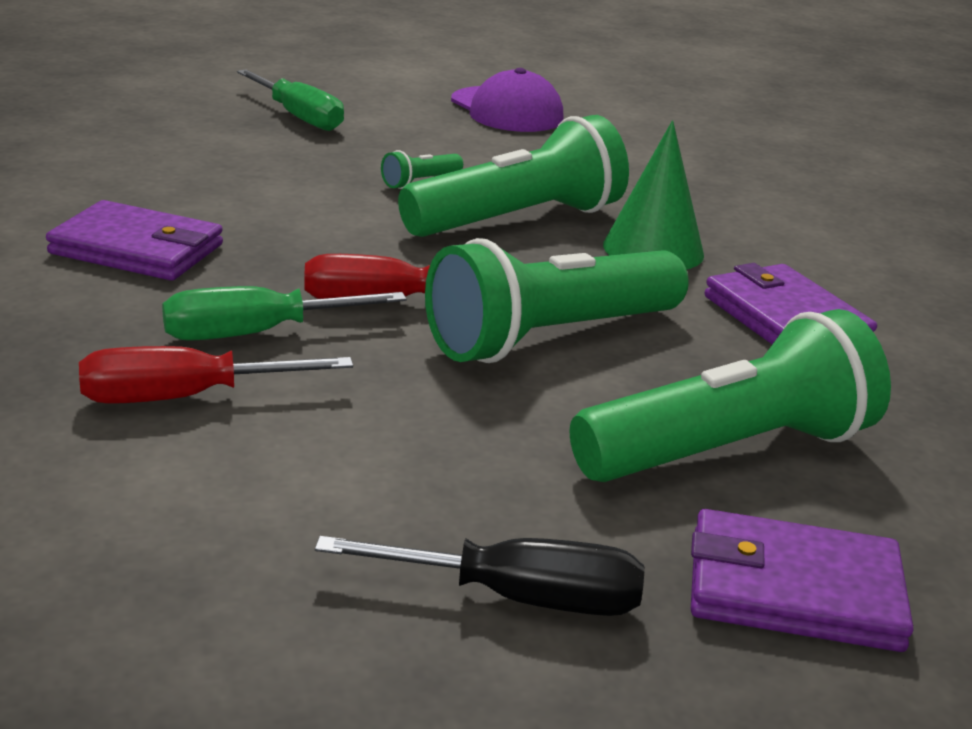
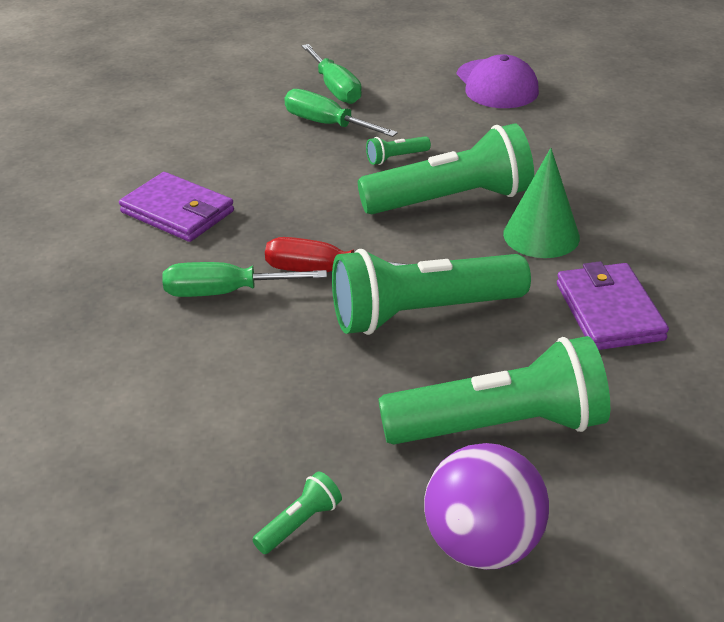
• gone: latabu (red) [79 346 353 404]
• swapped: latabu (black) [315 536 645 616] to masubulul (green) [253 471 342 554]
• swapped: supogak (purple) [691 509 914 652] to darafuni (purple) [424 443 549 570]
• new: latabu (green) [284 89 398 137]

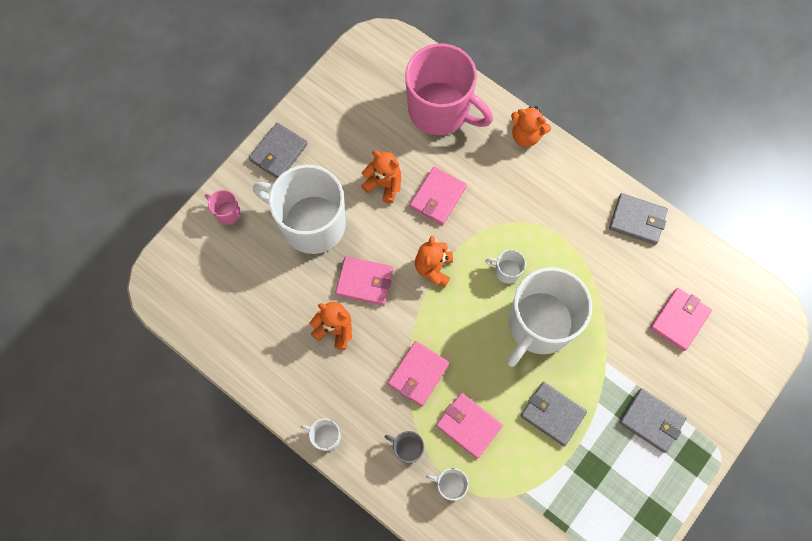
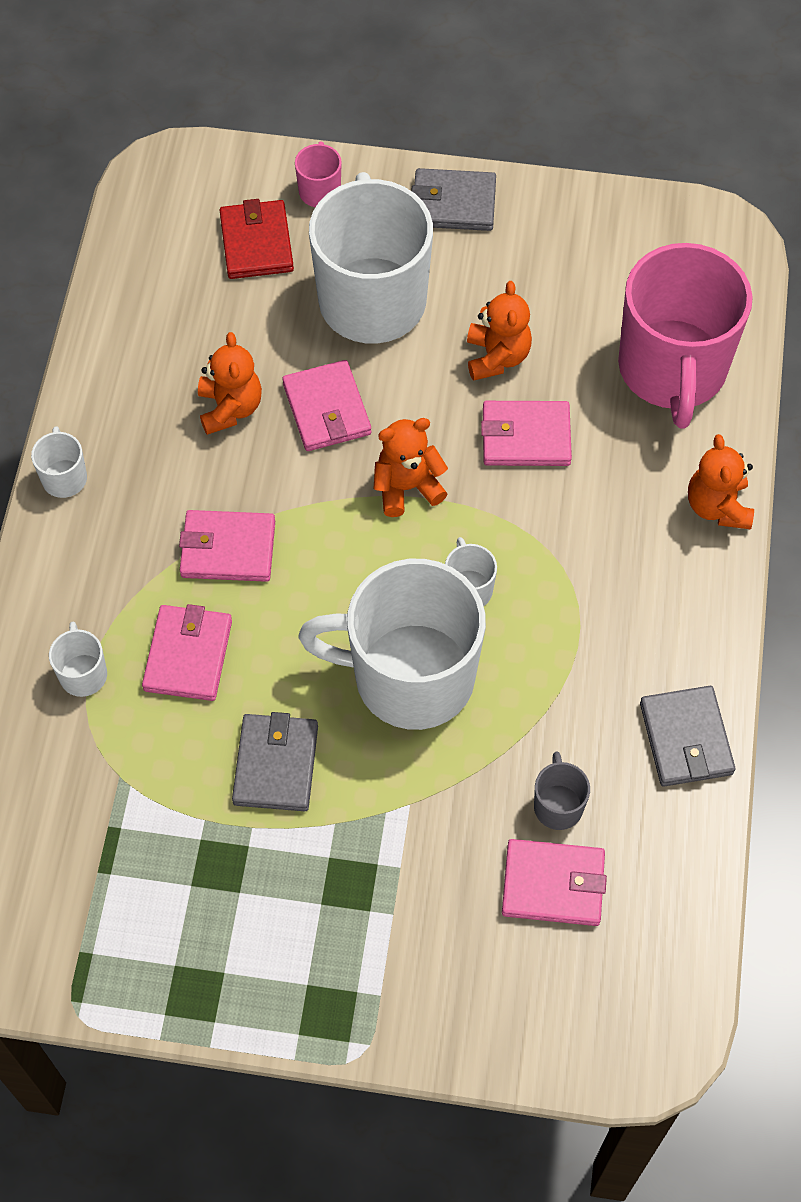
• shifted: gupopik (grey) [384 431 424 463] to [534 751 590 830]
• gone: supogak (grey) [619 388 687 453]
• new: supogak (red) [220 199 294 279]

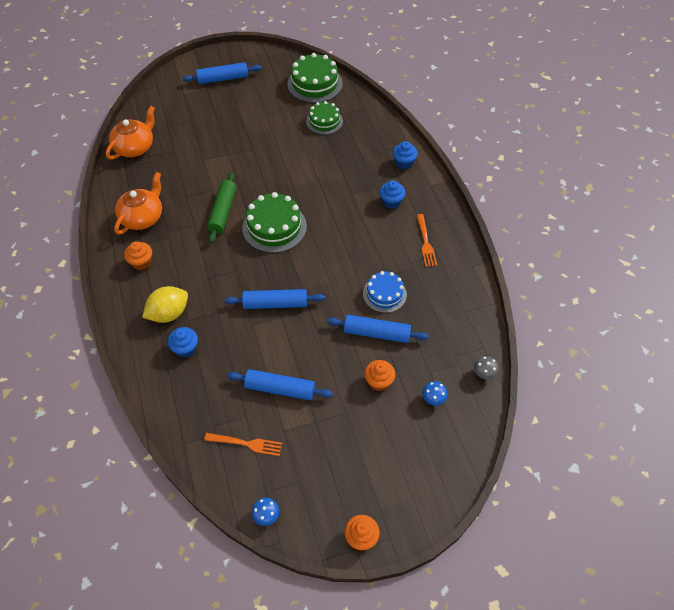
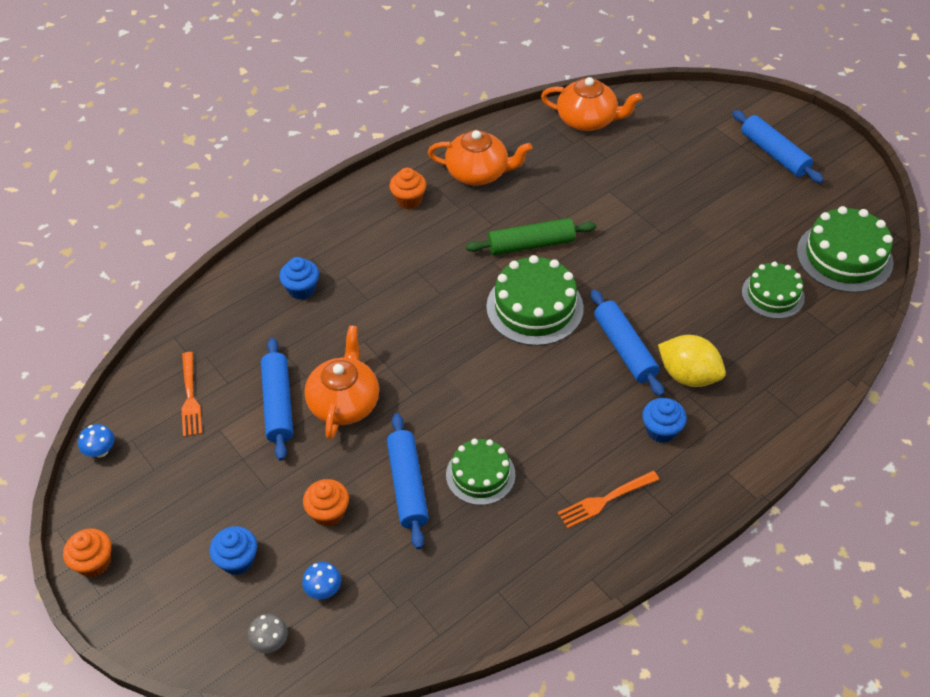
• shifted: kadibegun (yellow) [142 286 188 323] to [658 335 726 387]
• shifted: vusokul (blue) [225 289 325 309] to [591 290 664 397]
• repainted: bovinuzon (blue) [363 271 407 313] to bovinuzon (green) [446 439 516 505]
• shifted: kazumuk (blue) [393 141 418 169] to [210 526 257 575]
• shifted: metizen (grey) [474 356 499 379] to [247 614 288 653]
• new: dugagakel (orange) [305 325 379 440]

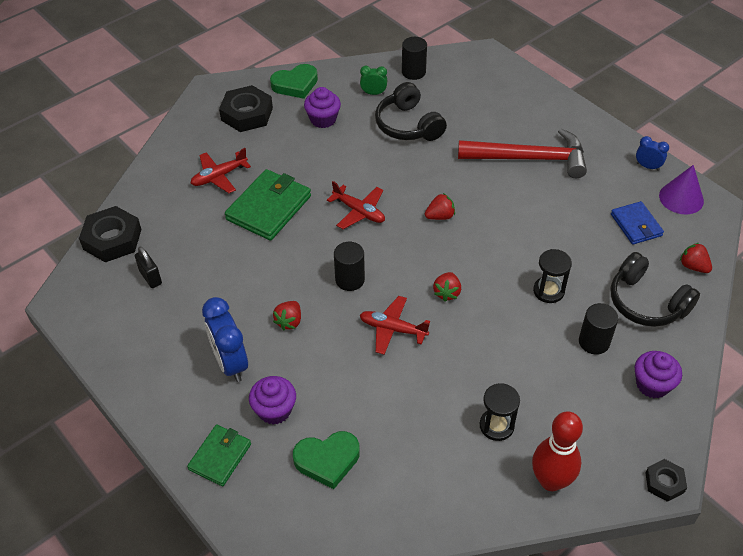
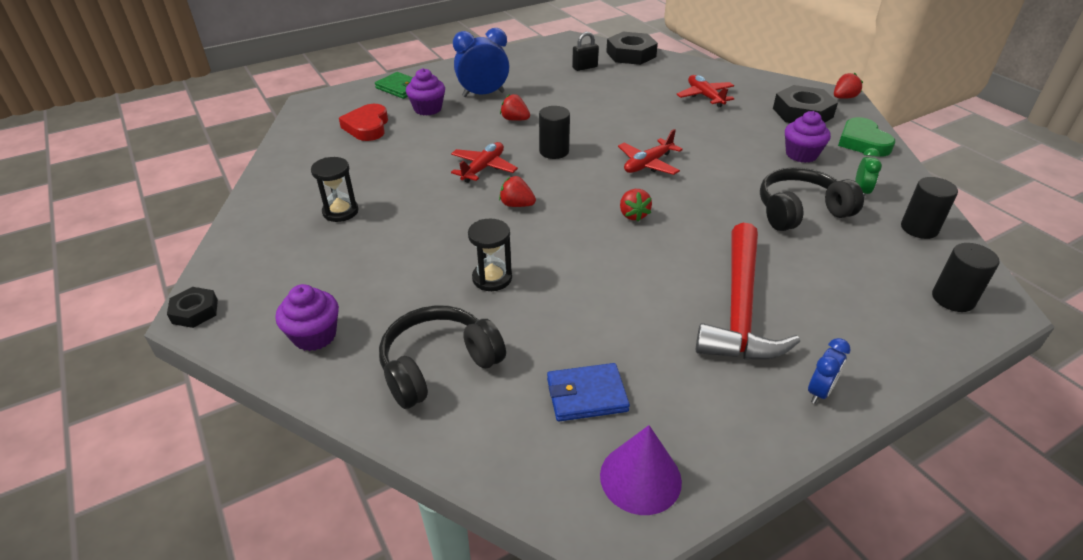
• gone: supogak (green) [225 169 311 241]
• repainted: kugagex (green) [293 431 360 489] to kugagex (red) [339 104 388 141]
• gone: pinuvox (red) [532 411 583 491]
• shifted: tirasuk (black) [579 303 618 355] to [932 243 1000 312]
• shifted: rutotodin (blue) [636 136 669 171] to [808 338 851 404]
• shifted: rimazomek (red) [680 243 712 273] to [834 73 863 99]

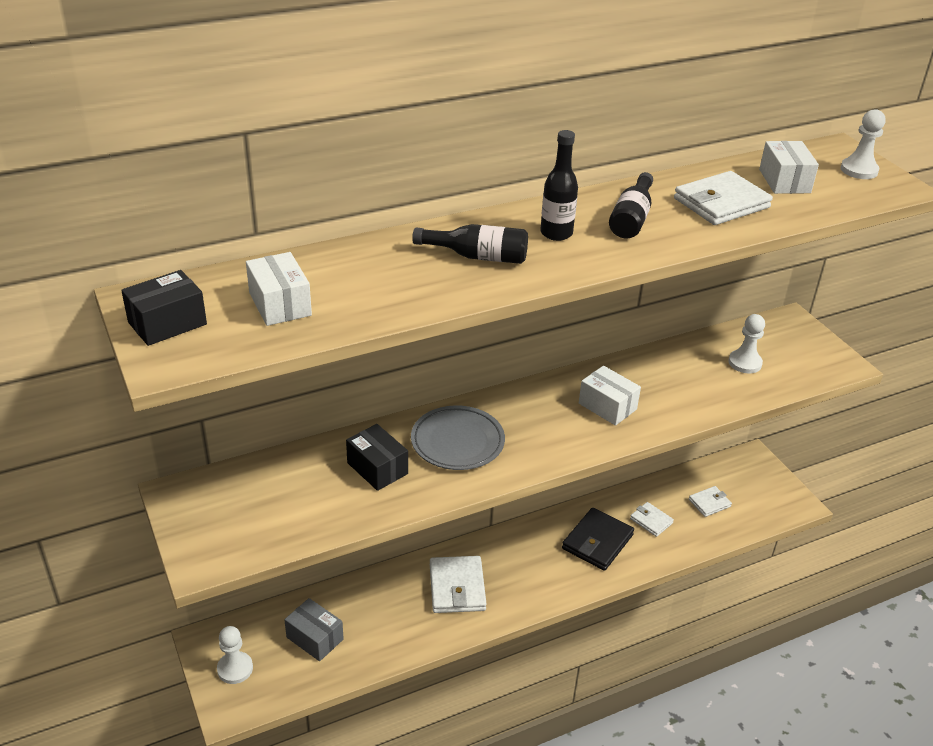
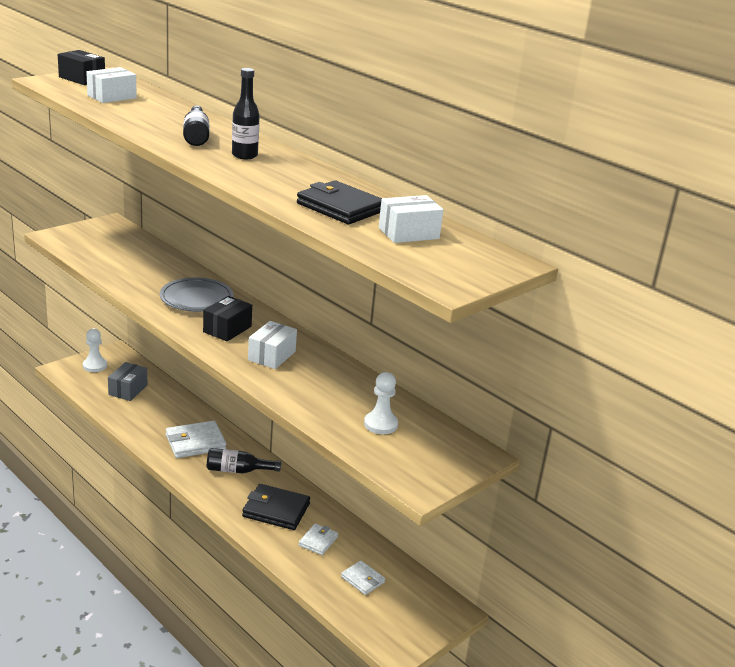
• shifted: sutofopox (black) [346 424 408 491] to [203 296 252 342]
• shifted: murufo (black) [609 172 653 238] to [207 448 281 473]
• repainted: supogak (white) [674 171 773 225] to supogak (black) [297 180 382 224]
• gone: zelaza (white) [841 109 886 179]

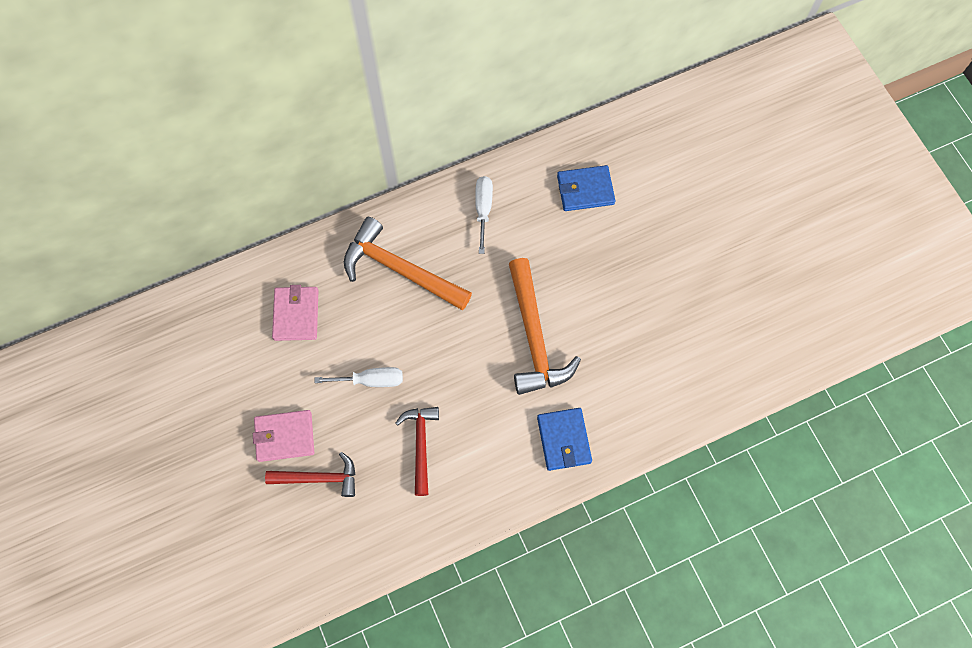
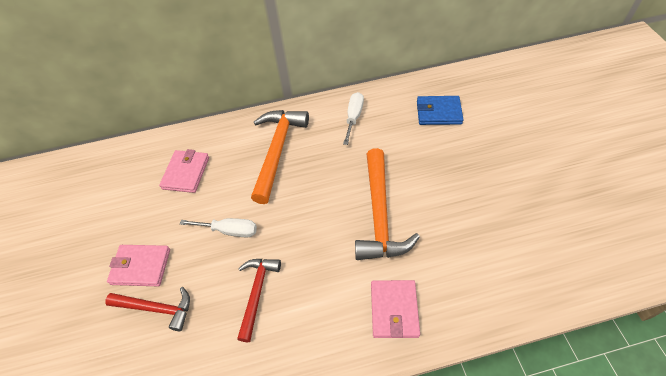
• rotated: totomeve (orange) [344 217 472 310] = [251 110 309 204] 60 degrees clockwise
• repainted: supogak (blue) [537 408 592 471] to supogak (pink) [371 280 420 338]

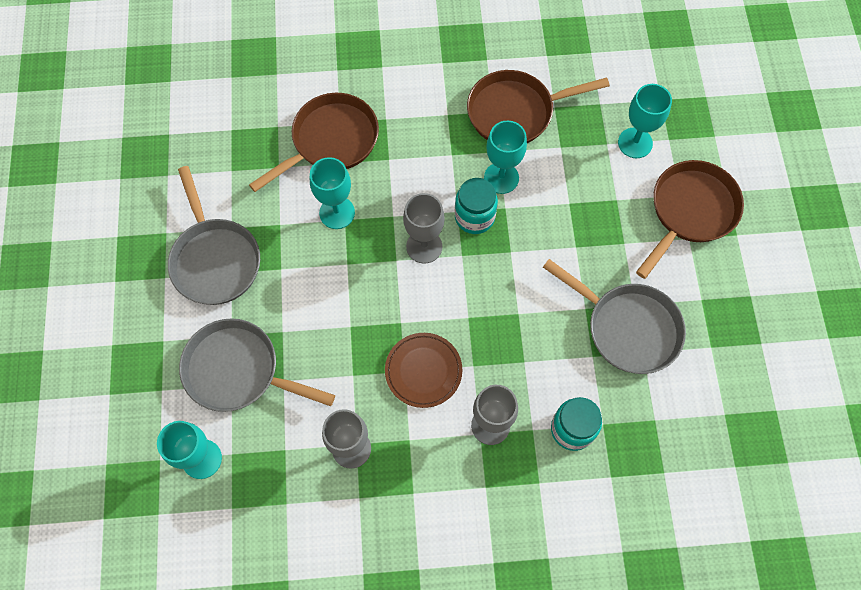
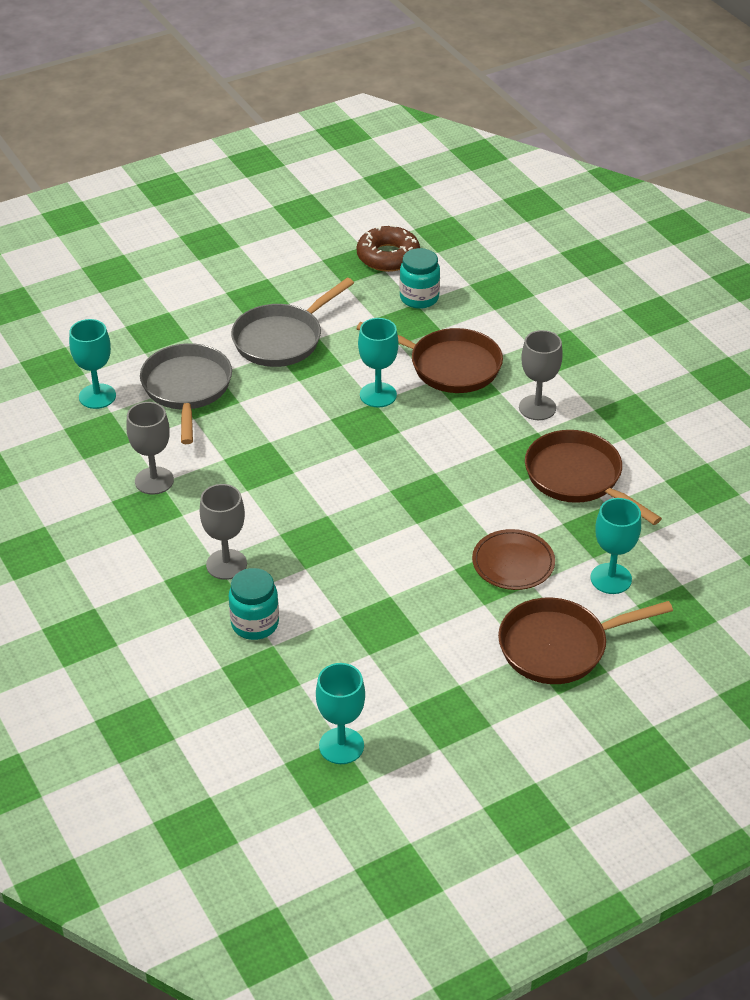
• shifted: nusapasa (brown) [385 333 462 408] to [472 529 555 590]
• shifted: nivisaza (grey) [403 193 445 264] to [519 330 563 420]
• shifted: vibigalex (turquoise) [455 178 498 234] to [400 248 440 309]
• shifted: nivisaza (turquoise) [484 121 527 194] to [316 663 365 764]
• gone: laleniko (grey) [543 259 686 374]
• rotated: laleniko (brown) [636 160 744 279] = [498 597 673 684] 150 degrees clockwise
• new: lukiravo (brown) [357 225 420 272]

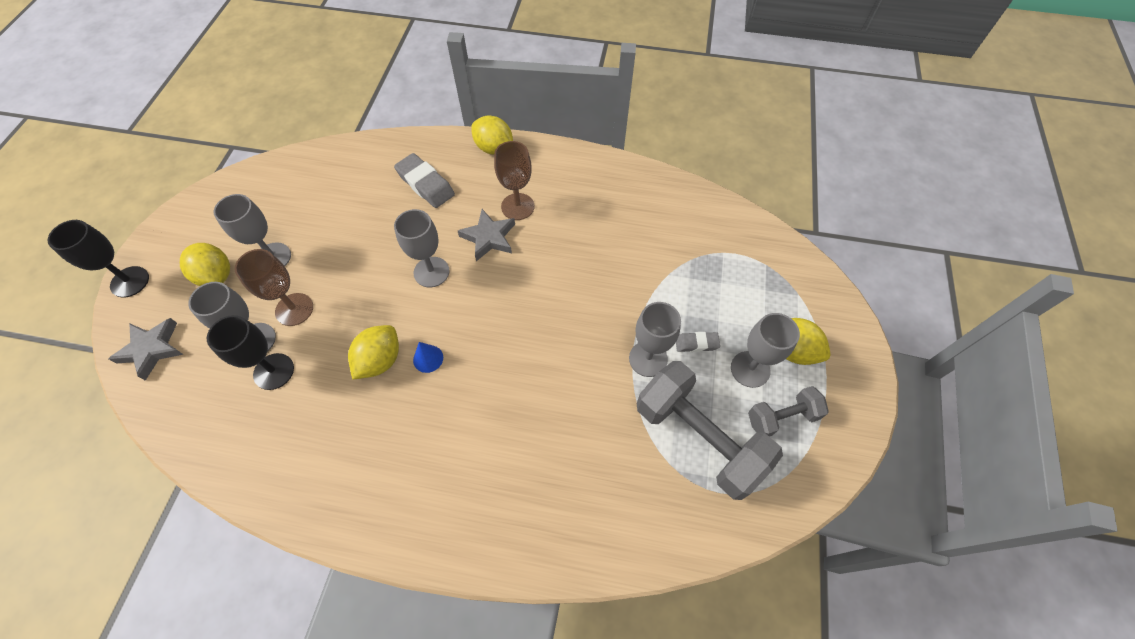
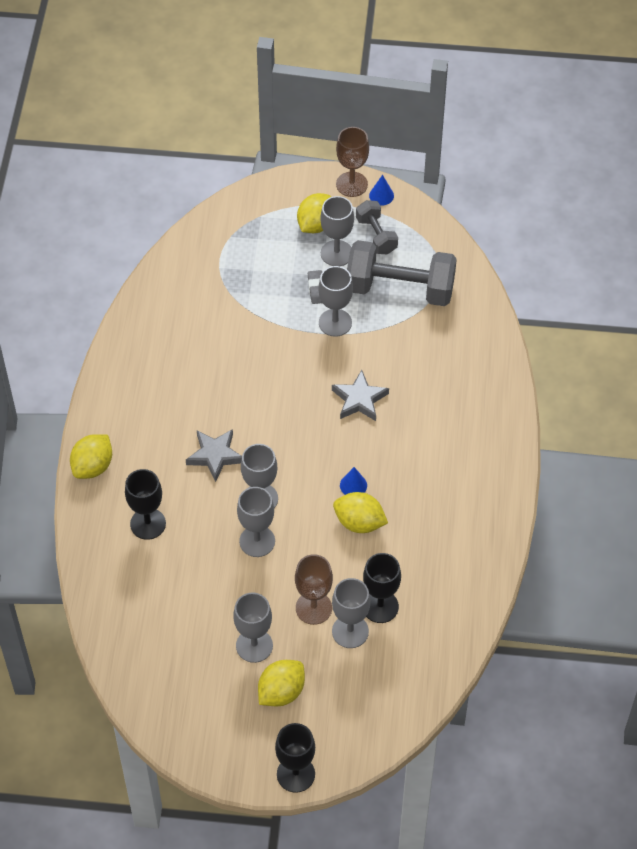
• shifted: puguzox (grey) [108 318 184 381] to [332 370 389 421]
• swapped: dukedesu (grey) [394 153 455 208] to nivisaza (black) [125 469 166 540]
• shifted: nivisaza (brown) [494 141 534 220] to [336 127 369 197]
• rotated: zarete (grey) [637 361 783 500] = [347 240 457 306] 60 degrees clockwise
• new: nivisaza (grey) [237 487 275 557]
• new: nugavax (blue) [369 175 394 206]

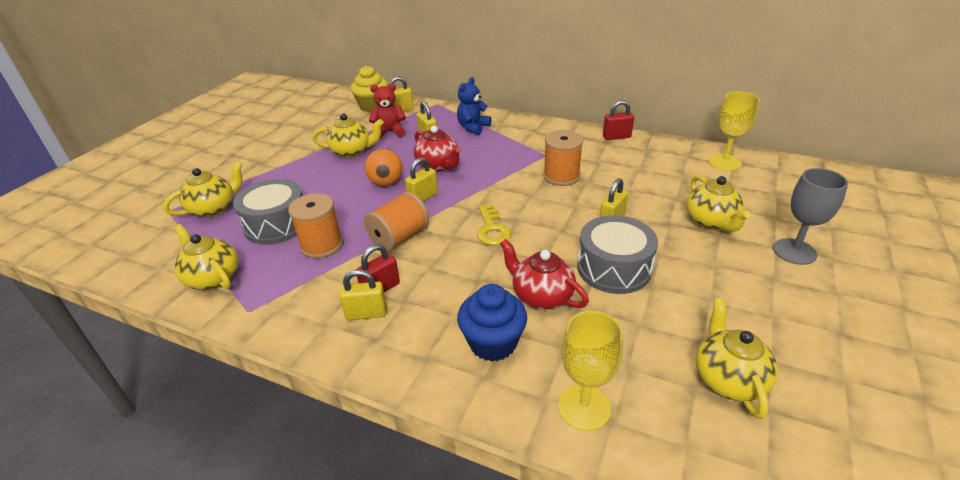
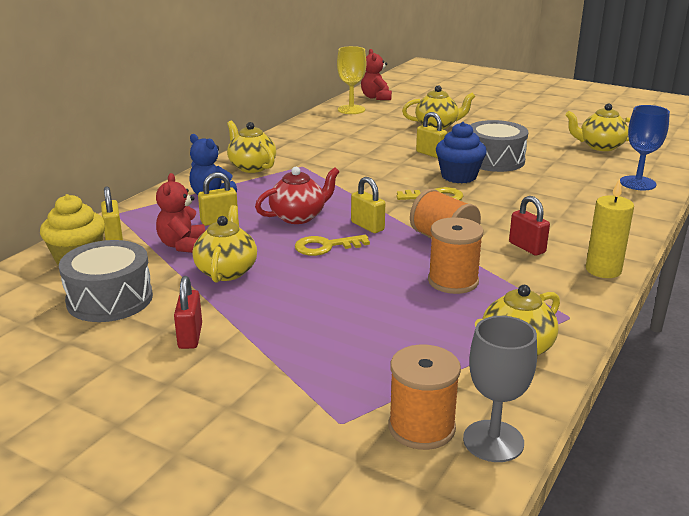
• shifted: dugagakel (yellow) [163 161 243 217] to [227 121 276 173]
• shifted: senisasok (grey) [233 179 303 245] to [59 240 153 322]
• gone: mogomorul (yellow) [339 270 387 320]
• swapped: darafuni (orange) [365 149 402 186] to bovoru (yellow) [295 235 370 256]
• shifted: kazumuk (blue) [457 284 527 362] to [436 122 487 183]
• gone: dugagakel (red) [500 239 589 310]
• shifted: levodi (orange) [543 130 583 186] to [389 344 461 450]
• repainted: nivisaza (yellow) [558 311 623 431] to nivisaza (blue) [620 105 670 190]
• shifted: mogomorul (red) [603 100 634 140] to [174 276 202 349]
• shifted: nivisaza (grey) [773 168 848 265] to [463 316 537 462]
• new: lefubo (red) [361 49 392 100]
• new: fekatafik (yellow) [586 179 634 278]

